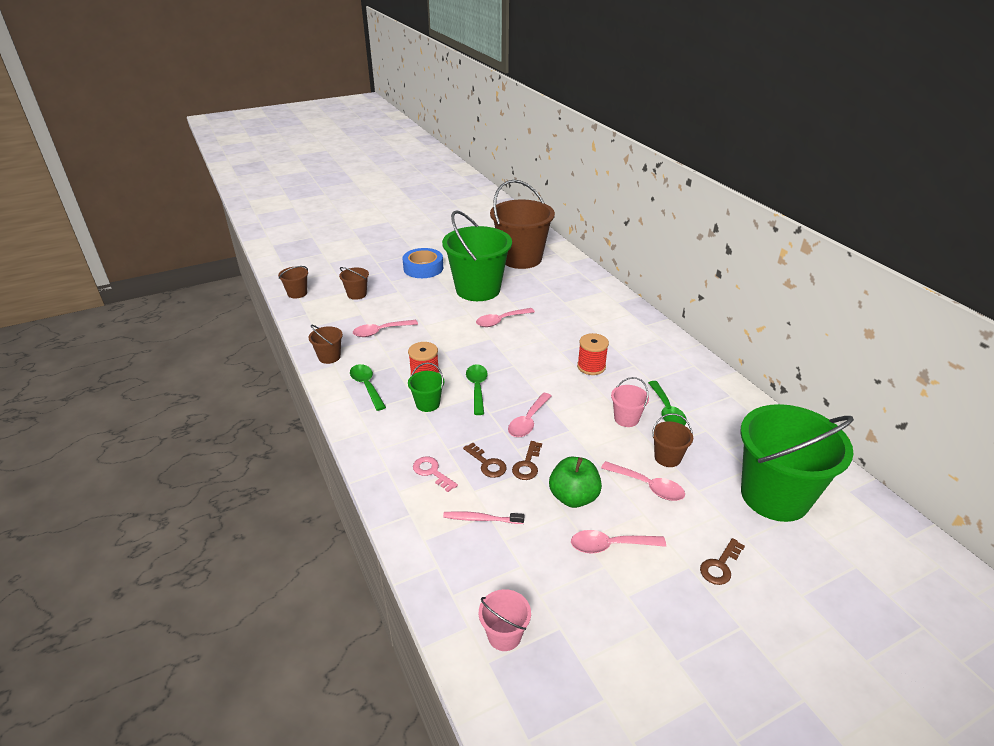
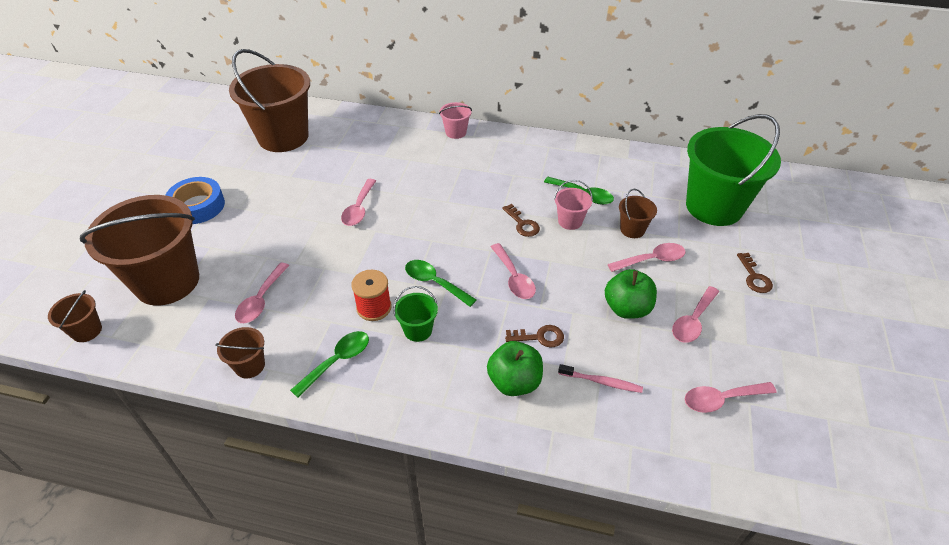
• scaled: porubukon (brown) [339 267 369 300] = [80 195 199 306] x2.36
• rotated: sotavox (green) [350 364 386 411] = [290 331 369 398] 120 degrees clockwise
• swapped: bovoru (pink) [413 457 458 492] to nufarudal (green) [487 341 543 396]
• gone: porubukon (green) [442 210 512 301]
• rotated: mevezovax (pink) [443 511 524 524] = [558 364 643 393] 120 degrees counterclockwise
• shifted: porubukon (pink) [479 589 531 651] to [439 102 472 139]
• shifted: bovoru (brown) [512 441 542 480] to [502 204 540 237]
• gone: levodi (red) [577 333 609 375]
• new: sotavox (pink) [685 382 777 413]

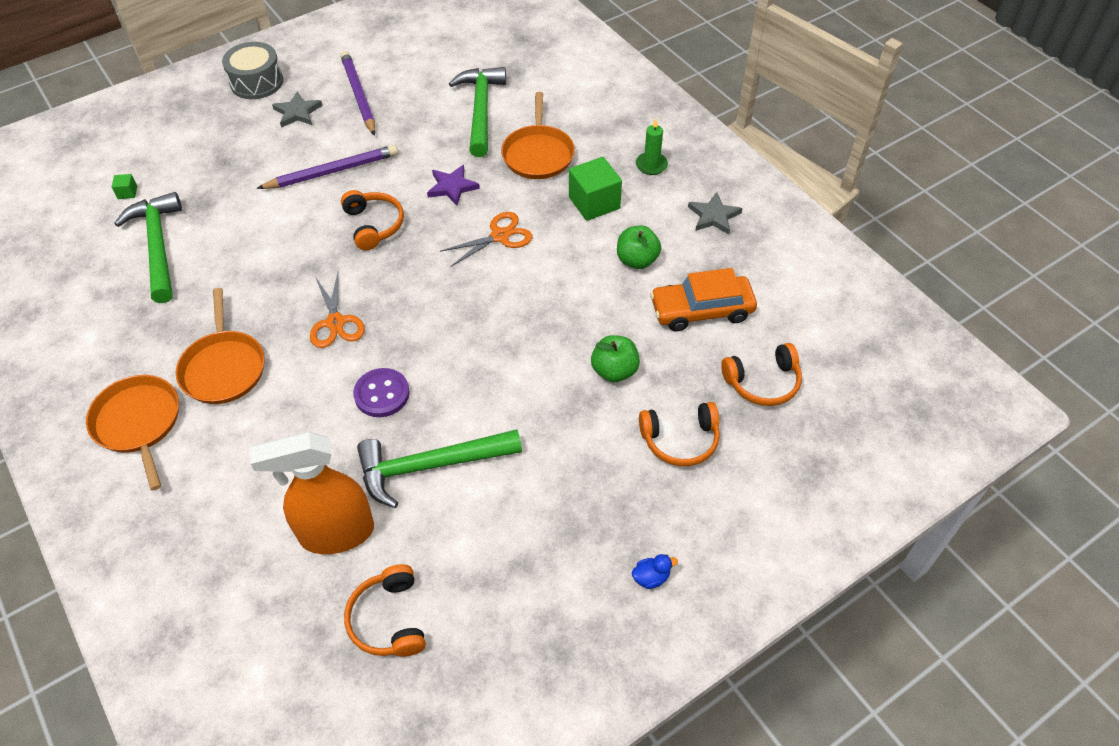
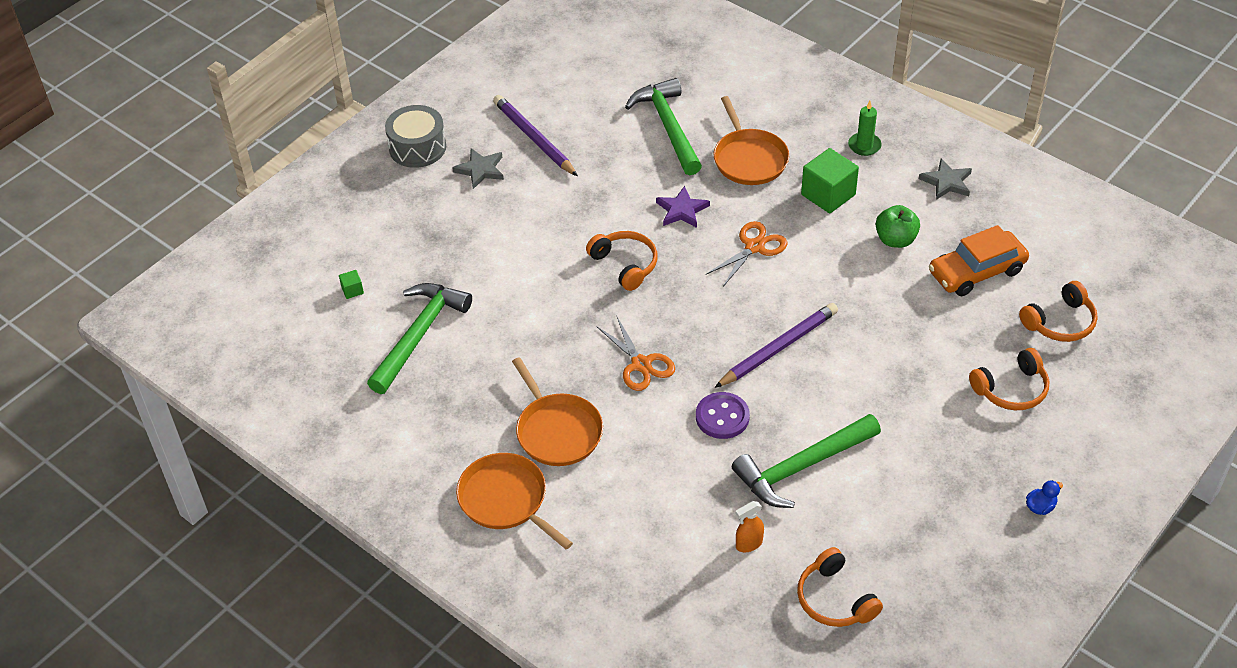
• rotated: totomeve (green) [114 192 182 303] = [367 283 472 394] 60 degrees clockwise
• scaled: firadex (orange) [250 432 374 554] = [736 501 764 552] x0.41
• shifted: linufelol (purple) [257 145 398 189] to [714 303 838 388]
• gone: nufarudal (green) [591 335 640 382]

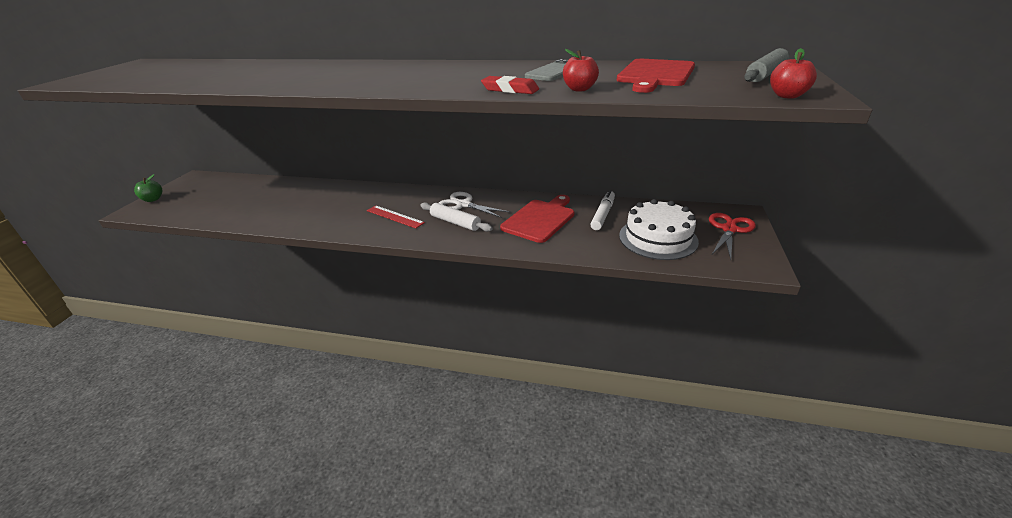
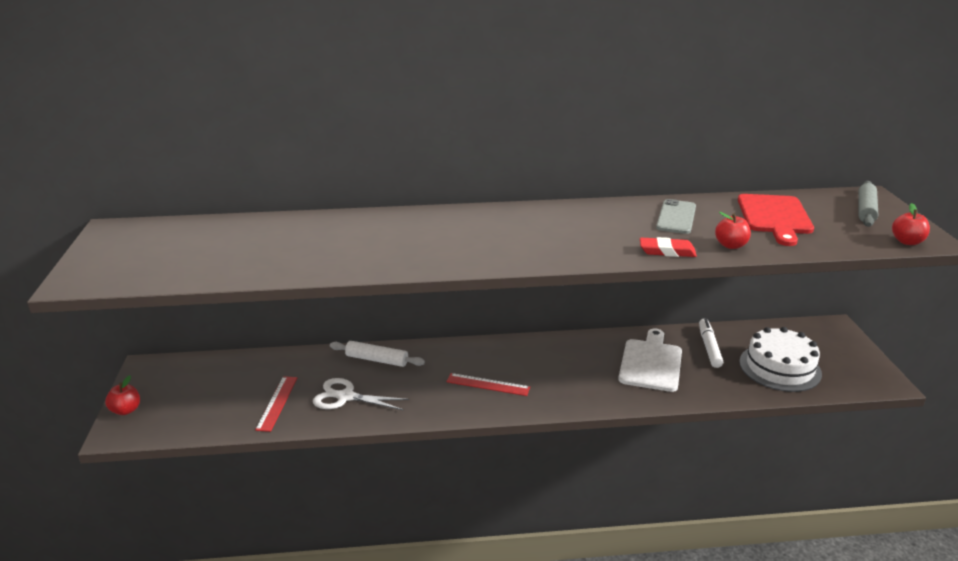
• repainted: nufarudal (green) [134 174 162 202] to nufarudal (red) [105 375 140 415]
• shifted: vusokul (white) [420 202 492 232] to [330 341 425 367]
• shifted: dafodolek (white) [439 192 510 218] to [313 378 409 410]
• repainted: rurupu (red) [500 195 574 243] to rurupu (white) [618 329 682 392]
• gone: dafodolek (red) [709 213 756 260]
• new: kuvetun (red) [255 376 297 432]

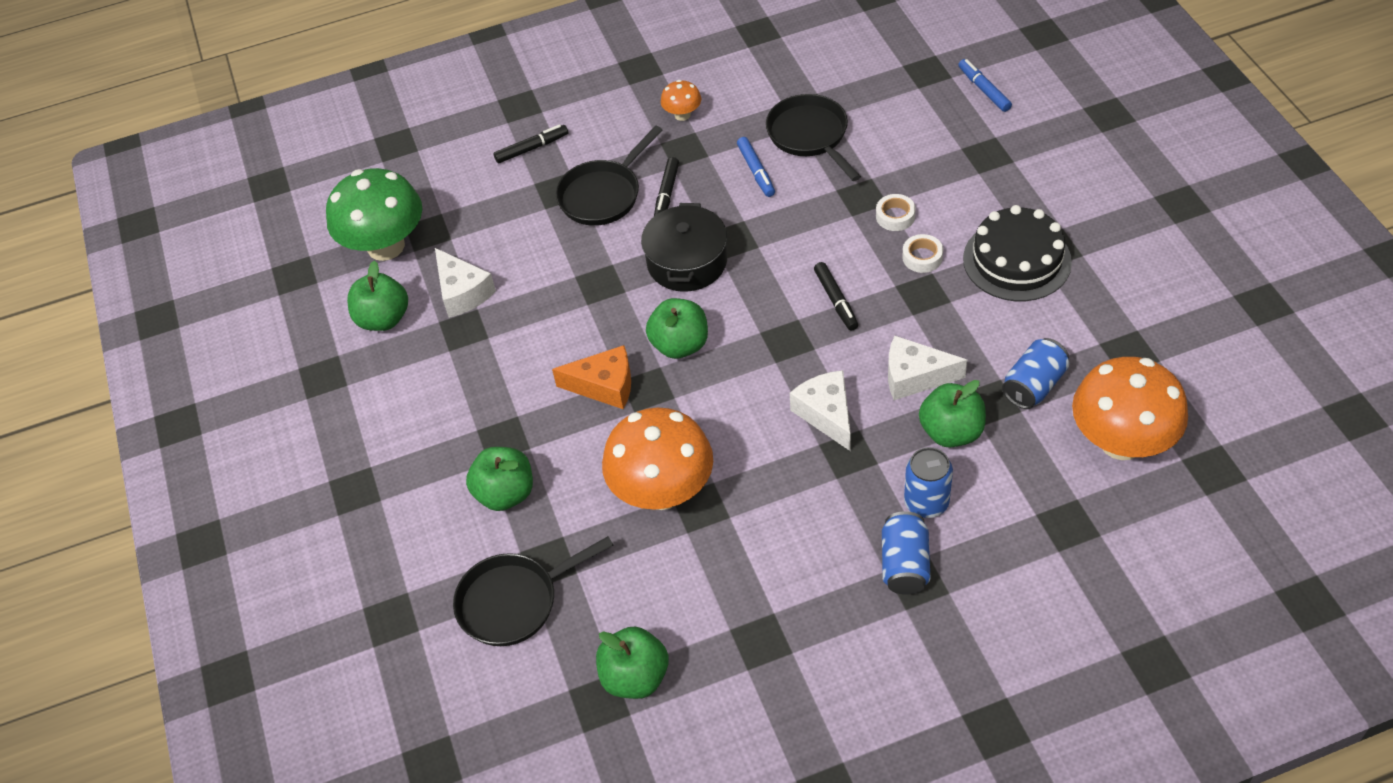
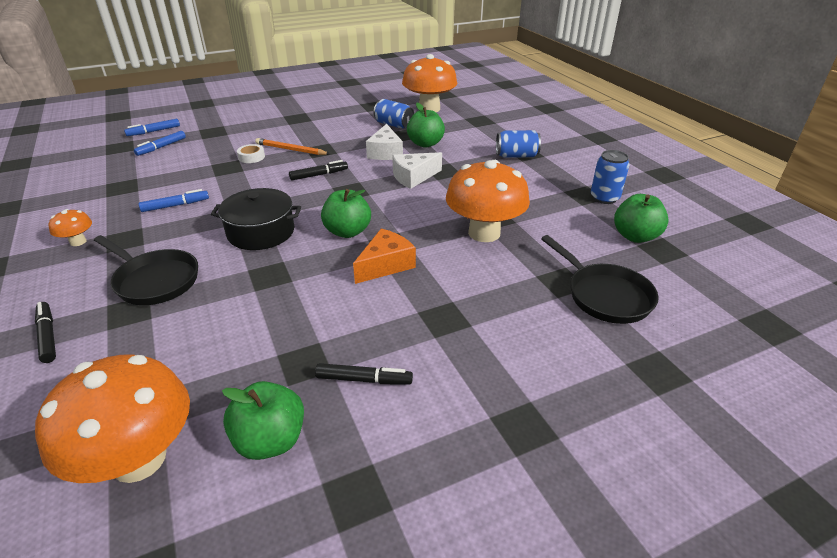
• repainted: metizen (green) [326 168 422 261] to metizen (orange) [35 354 190 483]
• gone: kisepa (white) [435 248 496 318]
• gone: nufarudal (green) [466 447 533 511]
• rotated: kisepa (orange) [552 345 631 409] = [353 229 416 284] 45 degrees clockwise
• shifted: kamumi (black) [654 157 679 216] to [315 363 413 384]
• gone: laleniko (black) [766 94 861 181]
• swapped: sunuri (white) [902 234 943 273] to linufelol (orange) [255 138 330 155]
• shifted: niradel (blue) [904 447 953 518] to [591 150 629 204]
• gone: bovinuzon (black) [963 205 1072 301]
• new: kamumi (blue) [134 131 186 156]

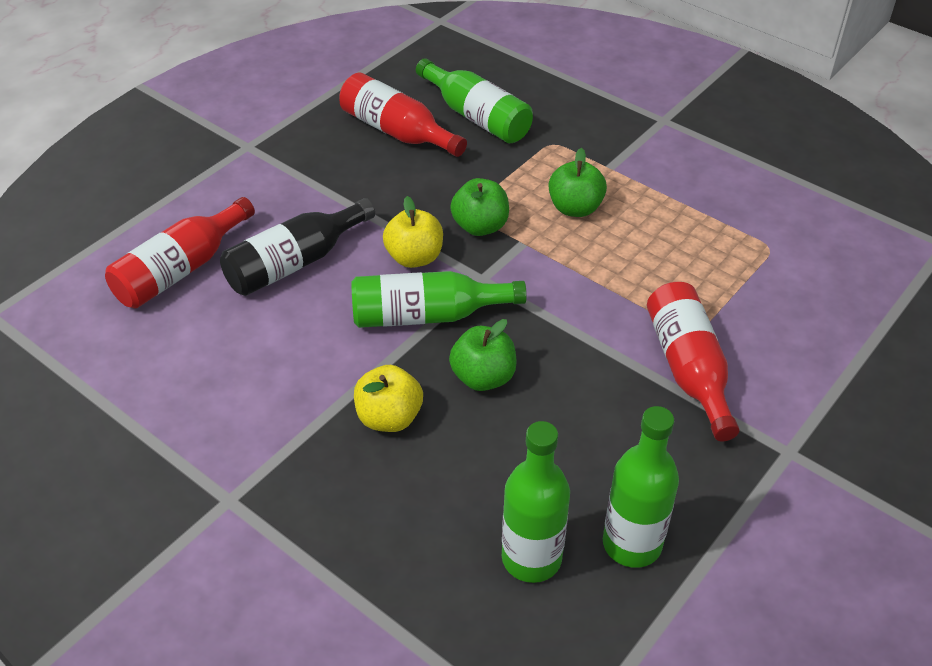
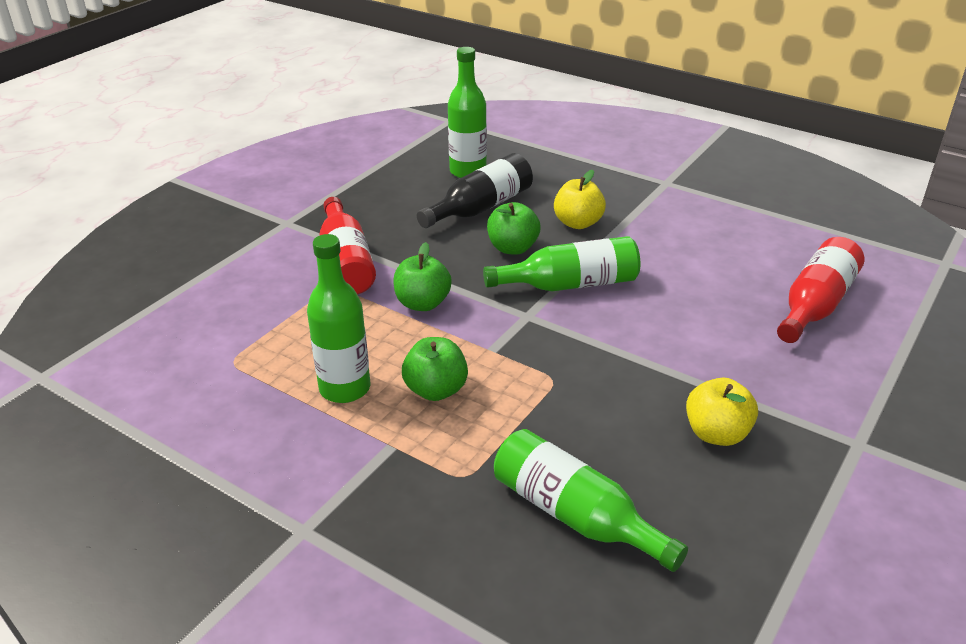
• shifted: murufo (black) [220 198 375 296] to [417 153 533 228]
• gone: murufo (red) [339 72 467 157]
• shifted: nufarudal (yellow) [383 196 443 268] to [686 378 758 446]
• shifted: nufarudal (green) [450 178 509 236] to [393 242 452 311]
• shifted: murufo (green) [603 406 679 568] to [307 234 370 403]

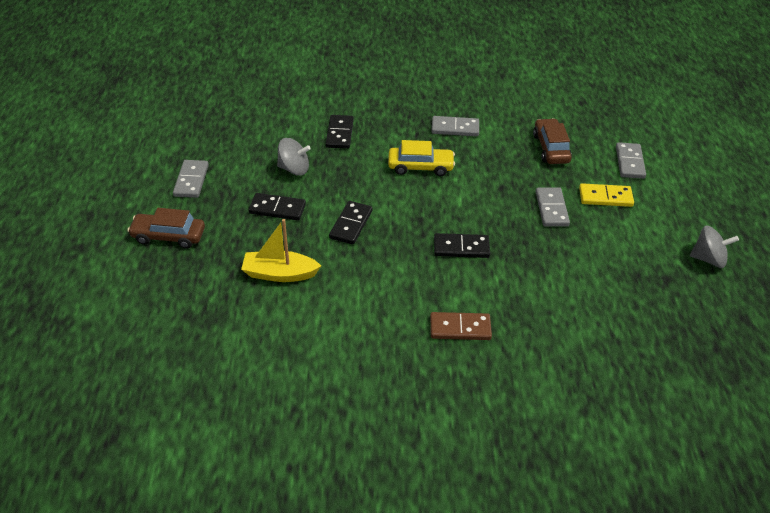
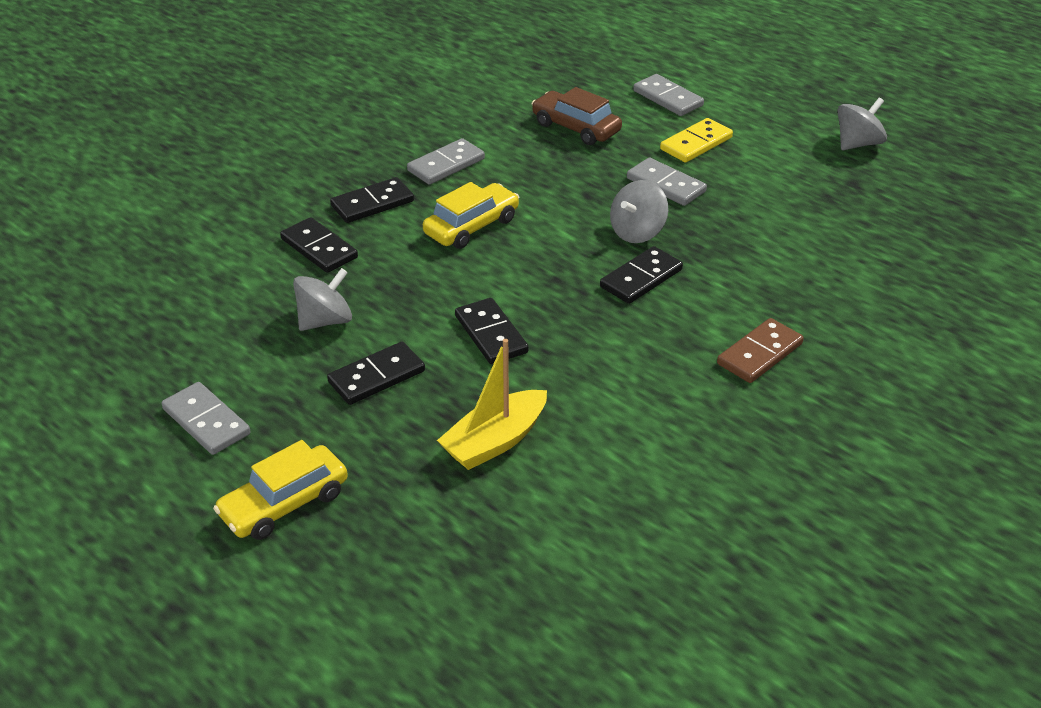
• repainted: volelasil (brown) [127 208 205 249] to volelasil (yellow) [213 440 348 540]
• new: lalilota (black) [330 177 414 223]
• new: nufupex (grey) [610 180 668 243]

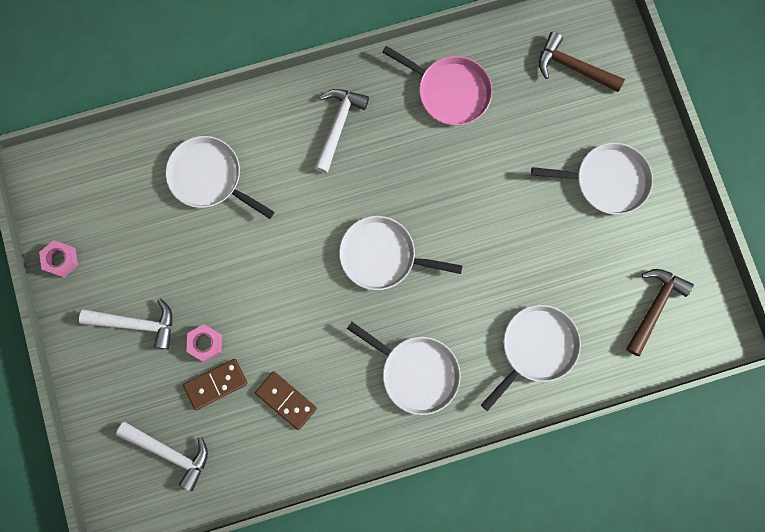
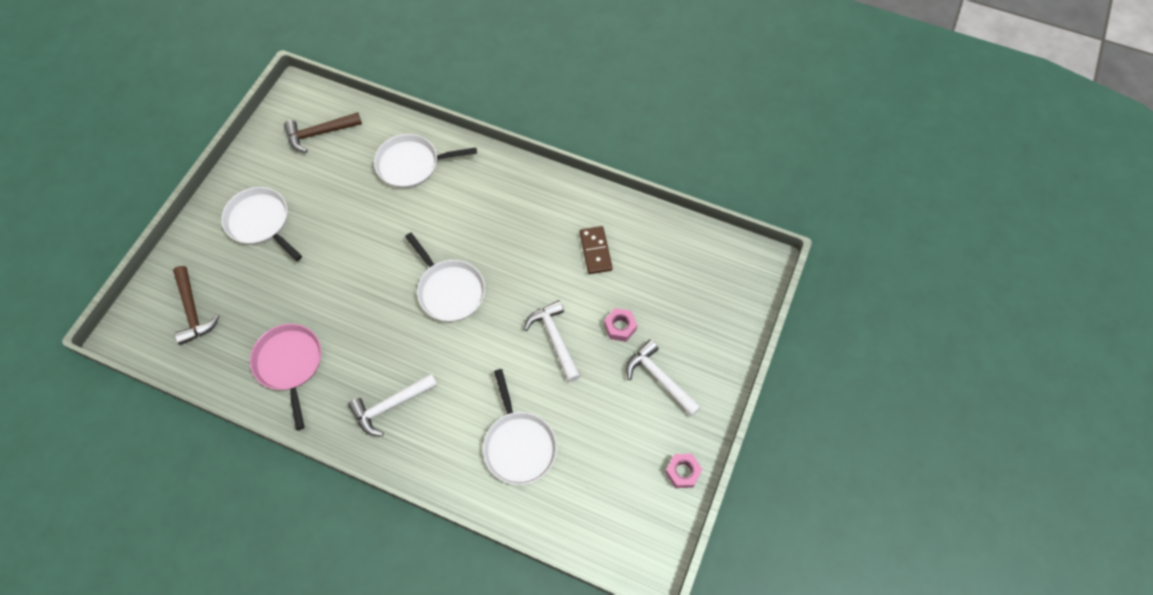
• shifted: totomeve (white) [116 422 208 491] to [524 300 581 382]
• gone: lalilota (brown) [183 359 248 410]
• gone: laleniko (white) [347 322 461 415]

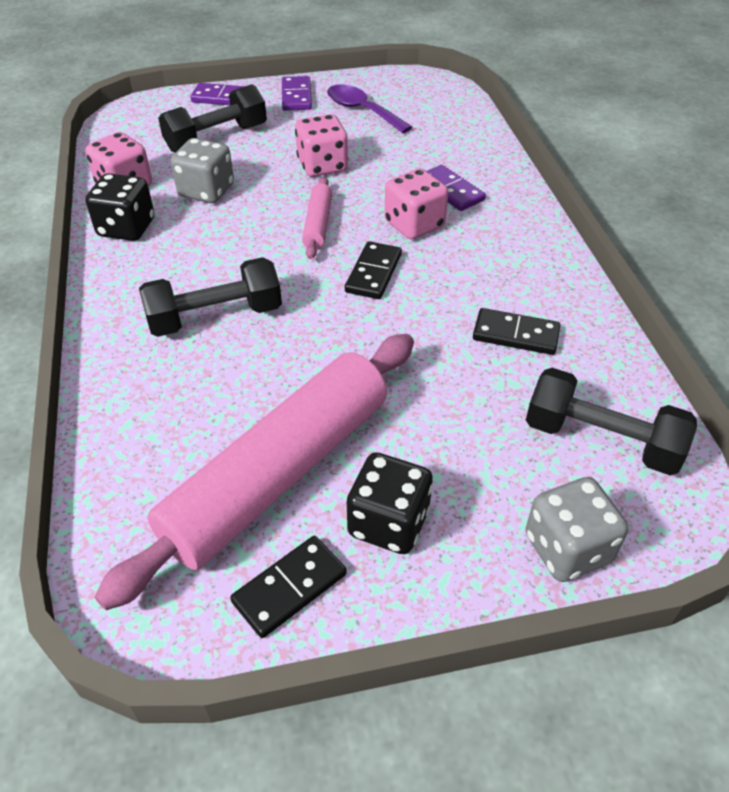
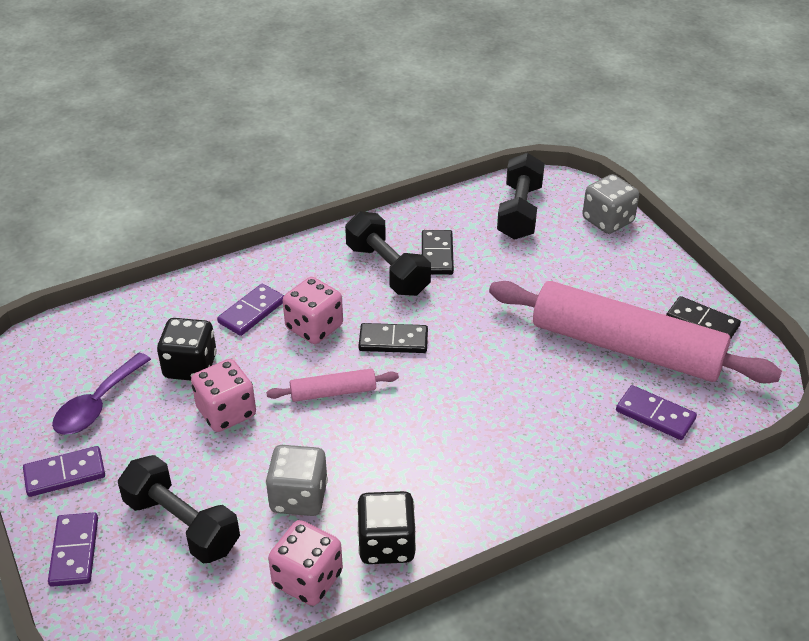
• shifted: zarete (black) [139 257 282 337] to [345 211 431 296]
• shifted: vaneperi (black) [347 452 433 554] to [157 318 217 380]
• new: lalilota (purple) [616 385 697 440]

